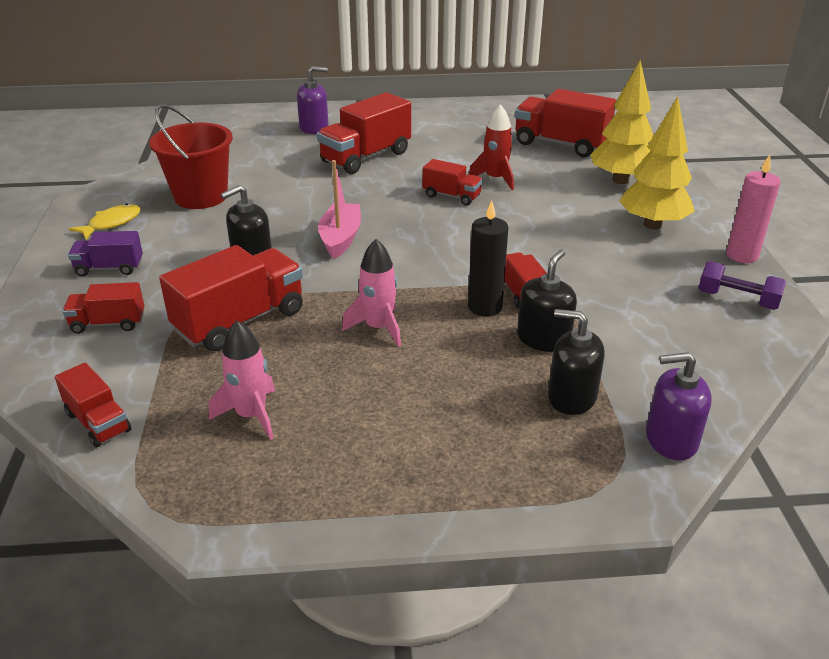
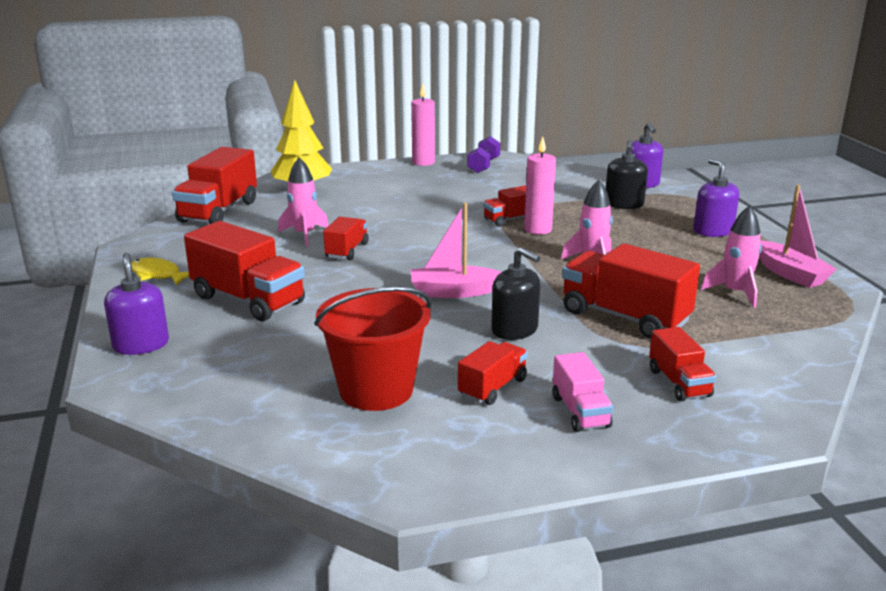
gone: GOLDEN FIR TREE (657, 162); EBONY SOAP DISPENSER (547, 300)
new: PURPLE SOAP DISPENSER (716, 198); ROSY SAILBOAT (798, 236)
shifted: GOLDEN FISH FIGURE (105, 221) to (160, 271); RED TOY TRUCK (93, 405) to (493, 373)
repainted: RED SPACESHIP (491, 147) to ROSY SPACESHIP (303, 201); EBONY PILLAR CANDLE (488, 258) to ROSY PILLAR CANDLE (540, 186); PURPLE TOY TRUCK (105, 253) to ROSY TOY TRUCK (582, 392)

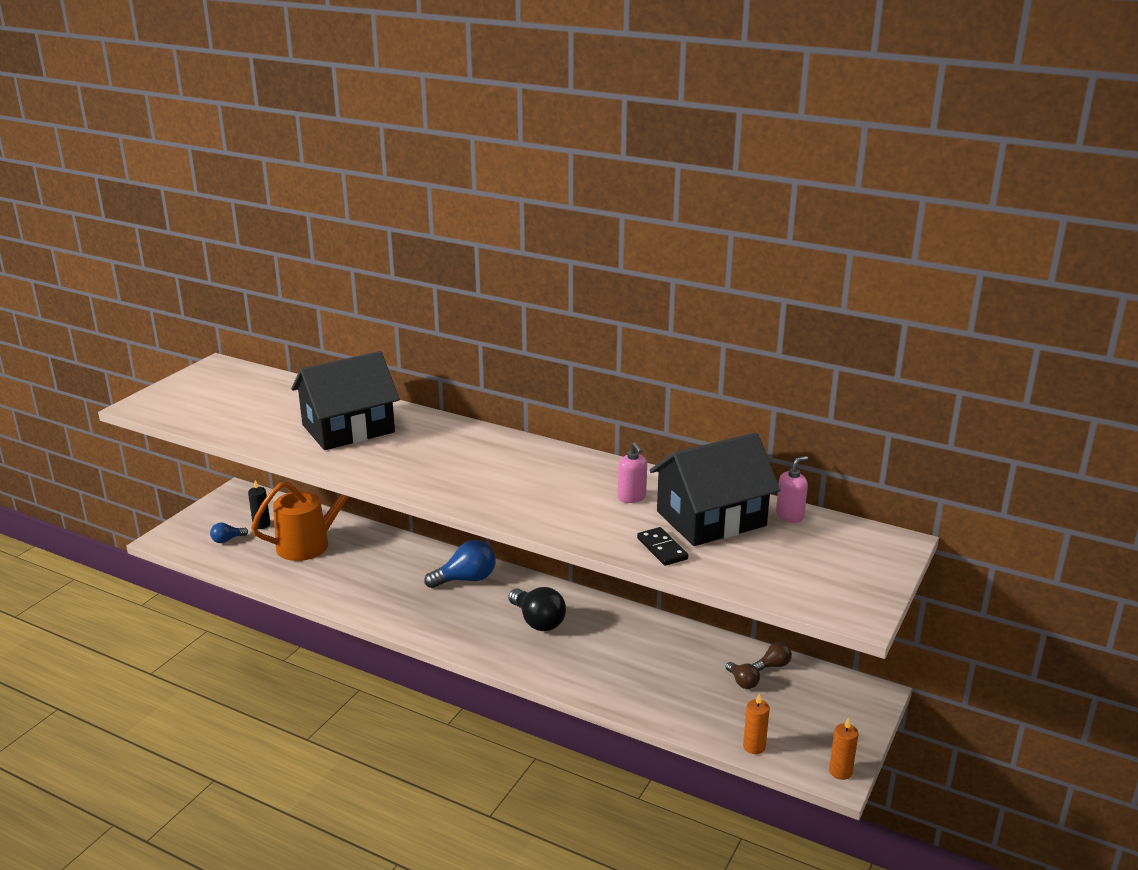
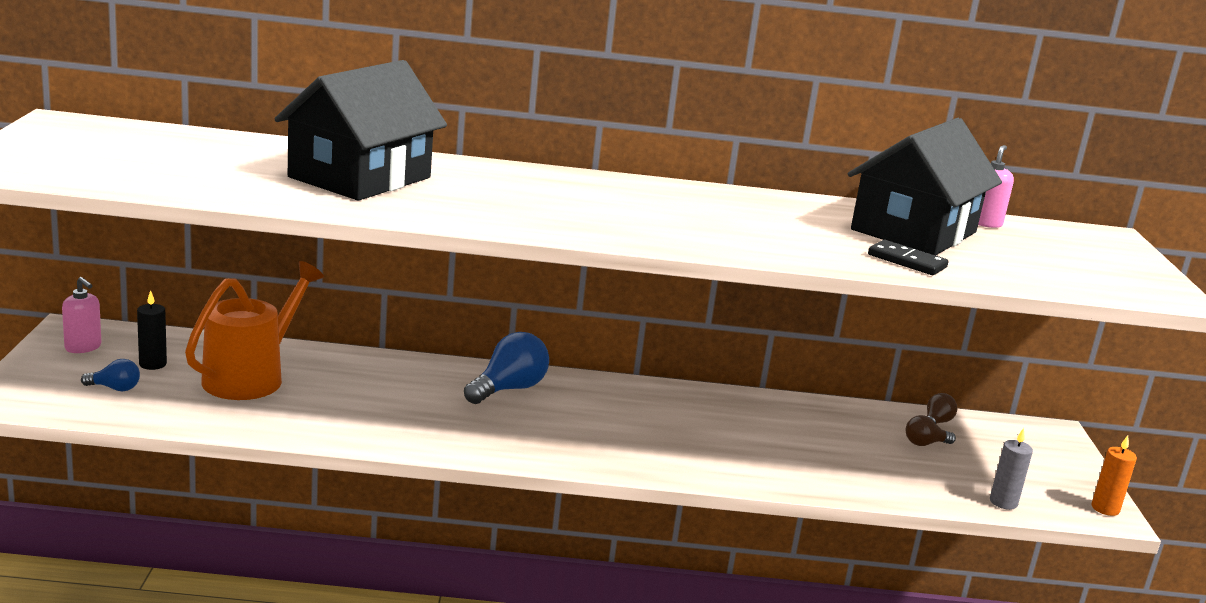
gone: EBONY LIGHTBULB (537, 609)
shifted: ROSY SOAP DISPENSER (632, 472) to (81, 315)
repainted: ORANGE PILLAR CANDLE (756, 723) to ASH-GREY PILLAR CANDLE (1011, 469)
rotated: COBALT LIGHTBULB (229, 532) = (110, 375) 120 degrees counterclockwise; BROWN LIGHTBULB (743, 675) = (931, 430) 135 degrees clockwise

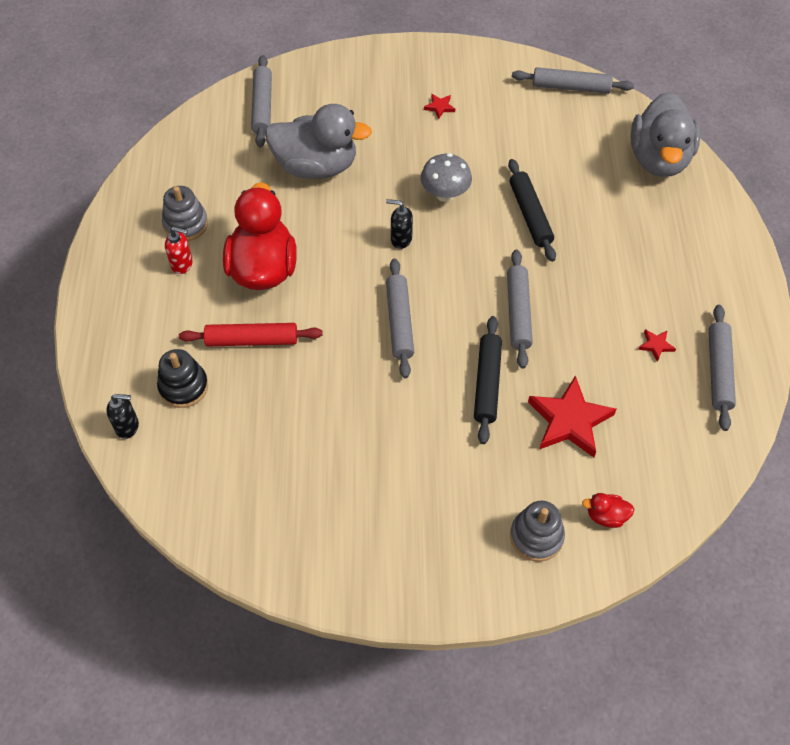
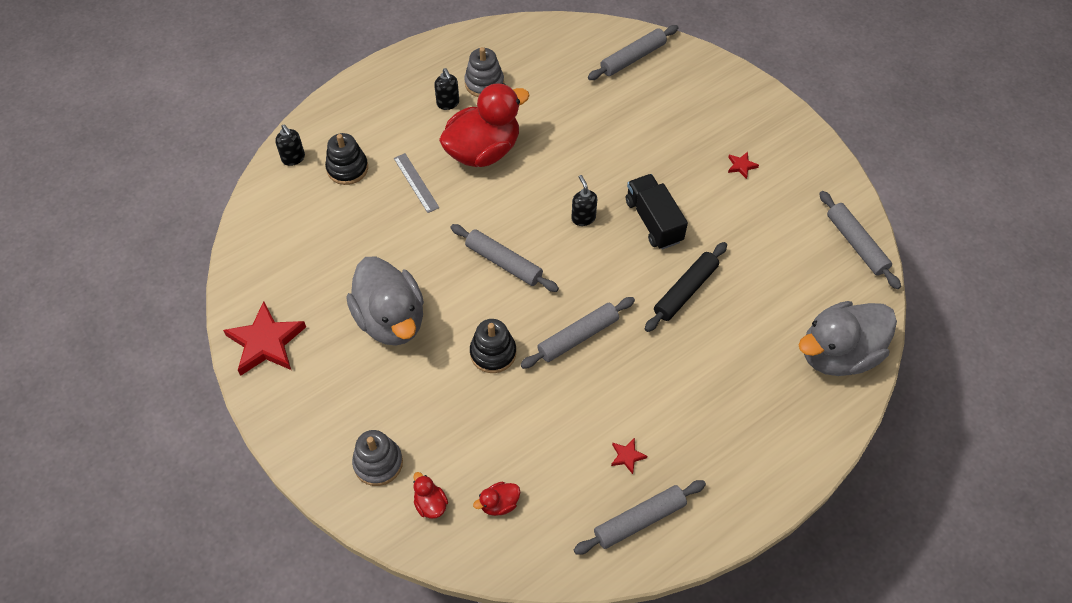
new: RED TOY DUCK (496, 499)
shifted: ASH-GREY TOY DUCK (318, 141) to (385, 301); RED STAR (572, 416) to (264, 338)
swapped: ASH-GREY MUSHROOM (446, 177) to EBONY TOY TRUCK (657, 212); EBONY ROLLING PIN (488, 380) to EBONY RING STACKER (493, 346); RED ROLLING PIN (250, 335) to ASH-GREY MEASURING STICK (417, 183)
repainted: RED SOAP DISPENSER (179, 250) to EBONY SOAP DISPENSER (446, 89)
rotated: ASH-GREY ROLLING PIN (400, 318) = (505, 258) 75 degrees clockwise

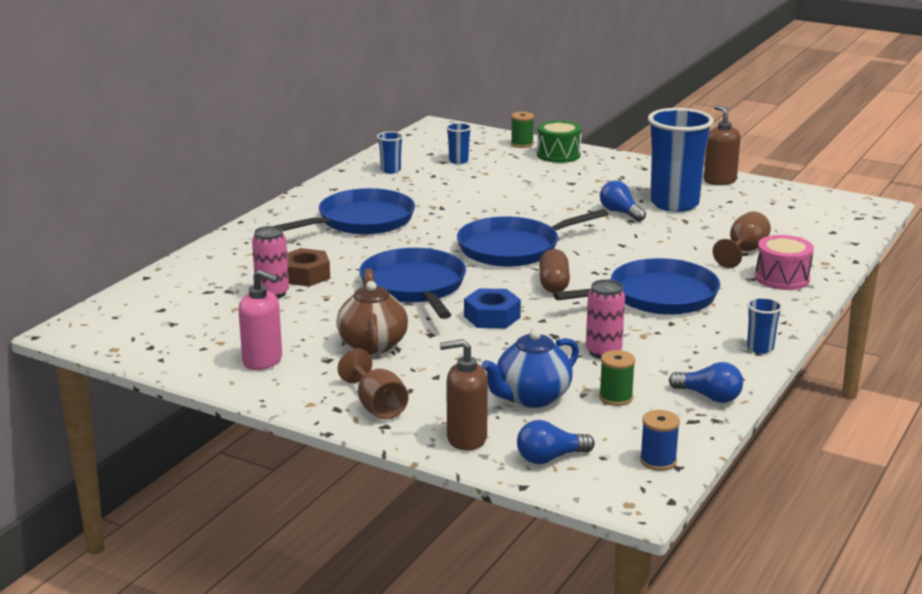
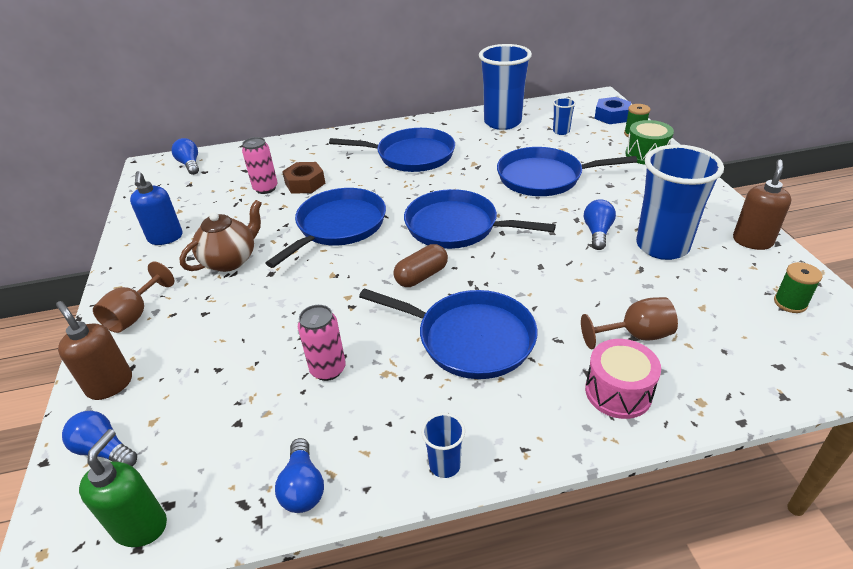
gone: COBALT TEAPOT (530, 368)
new: COBALT LIGHTBULB (185, 156); COBALT SKILLET (567, 171)
shifted: COBALT NUT (492, 308) to (613, 110); GREEN REEL OF THREAD (617, 378) to (798, 287)
swapped: COBALT REEL OF THREAD (660, 440) to GREEN SOAP DISPENSER (123, 488)
repainted: ROSY SOAP DISPENSER (260, 320) to COBALT SOAP DISPENSER (156, 208)
scaled: COBALT CUP (390, 152) = (505, 87) x2.30

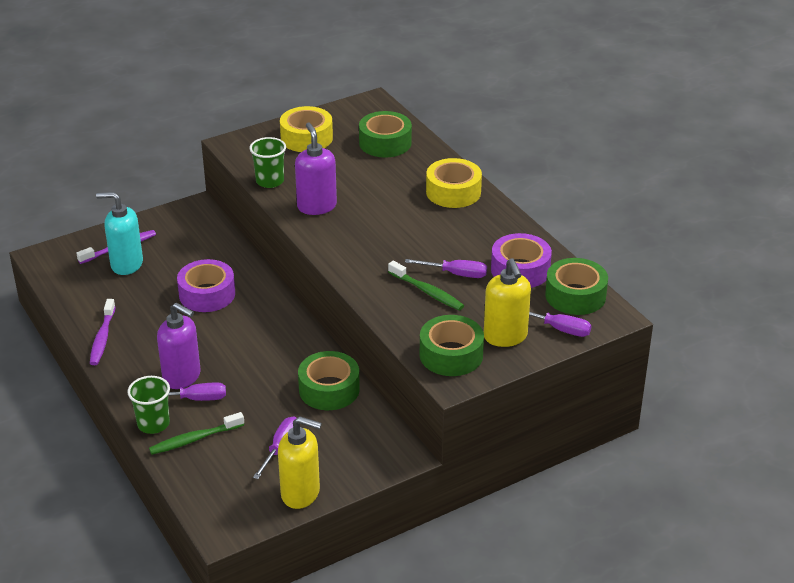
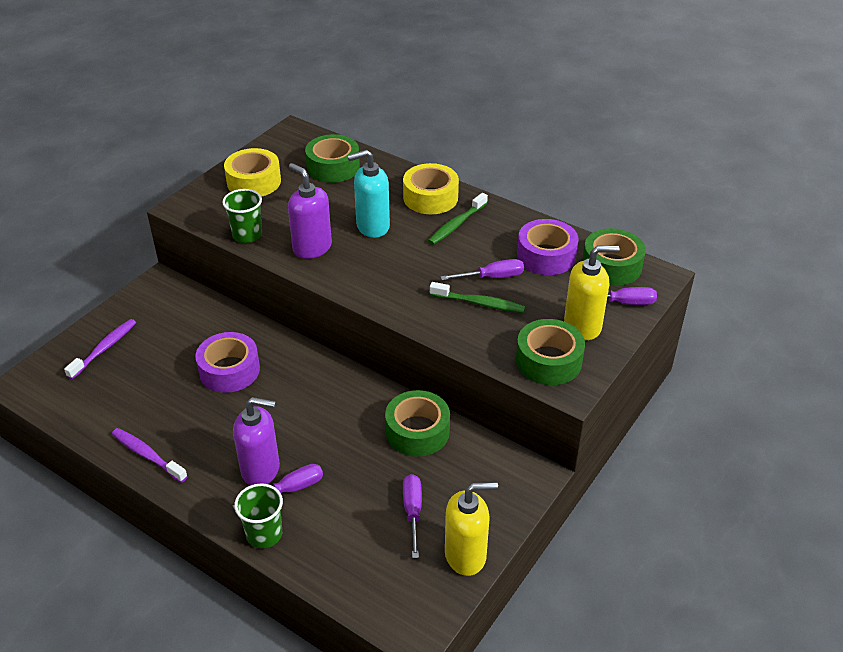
shifted: AQUA SOAP DISPENSER (119, 233) to (368, 194); GREEN TOOTH BRUSH (196, 433) to (458, 219)
rotated: GOLDEN SOAP DISPENSER (507, 302) = (591, 292) 60 degrees counterclockwise; PURPLE TOOTH BRUSH (103, 332) = (150, 455) 150 degrees clockwise

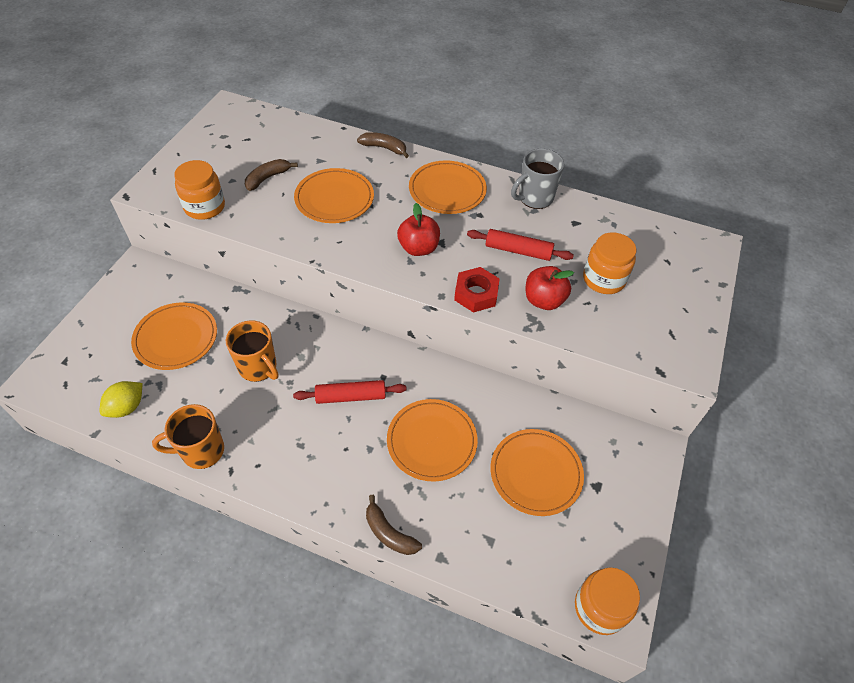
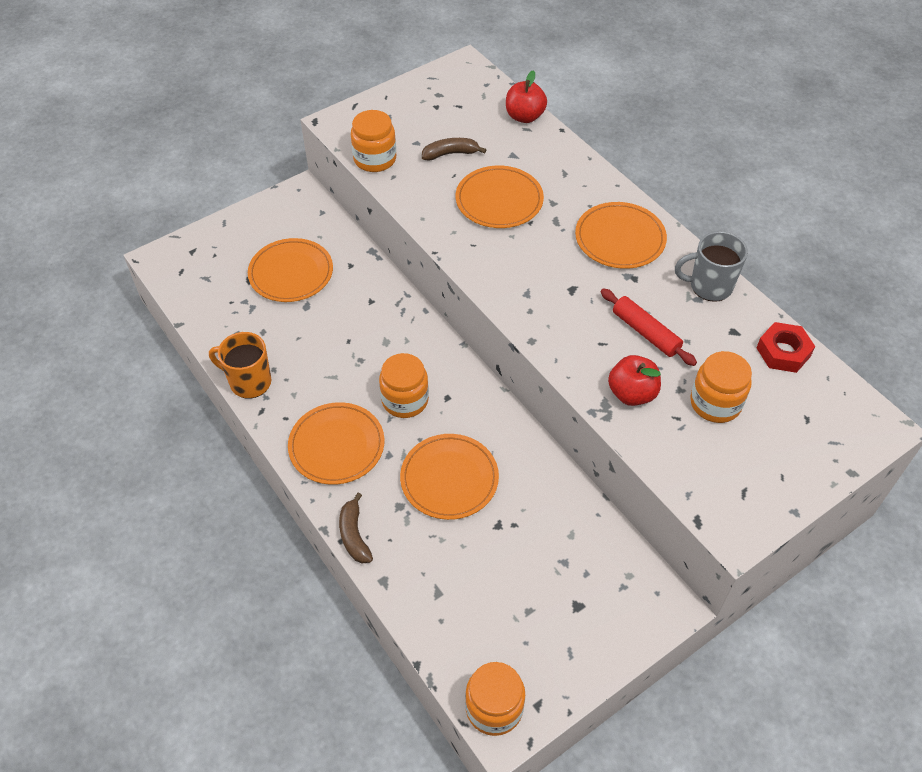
gone: BROWN TOY BANANA (383, 145); ORANGE COFFEE MUG (252, 351); GOLDEN CITRUS FRUIT (121, 399)
shifted: RED APPLE (418, 229) to (526, 96); RED NUT (477, 290) to (786, 347); ORANGE FLAT DISH (537, 472) to (336, 443)
swapped: RED ROLLING PIN (350, 392) to ORANGE PRESERVE JAR (404, 385)

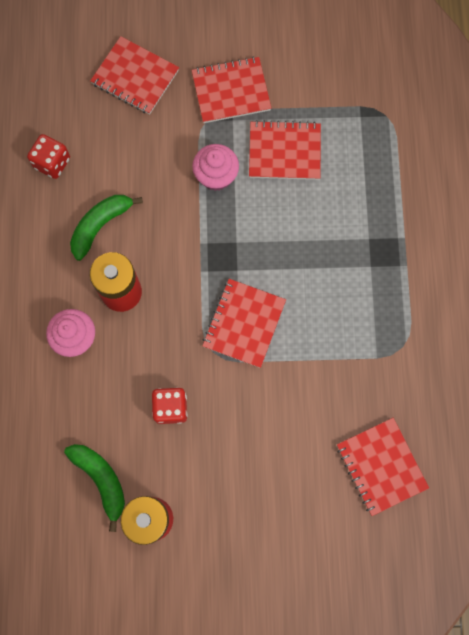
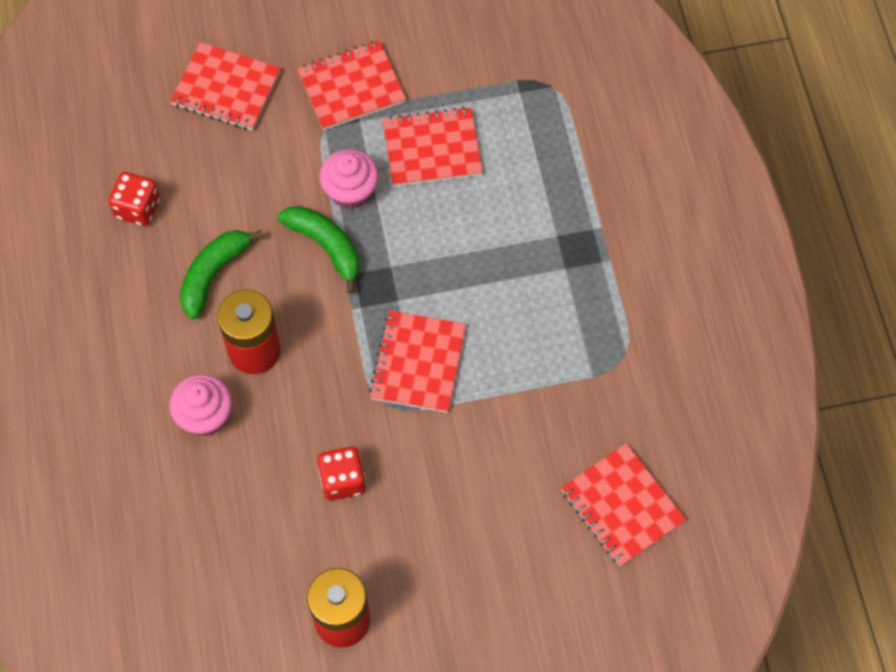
shifted: GREEN TOY BANANA (94, 488) to (319, 250)

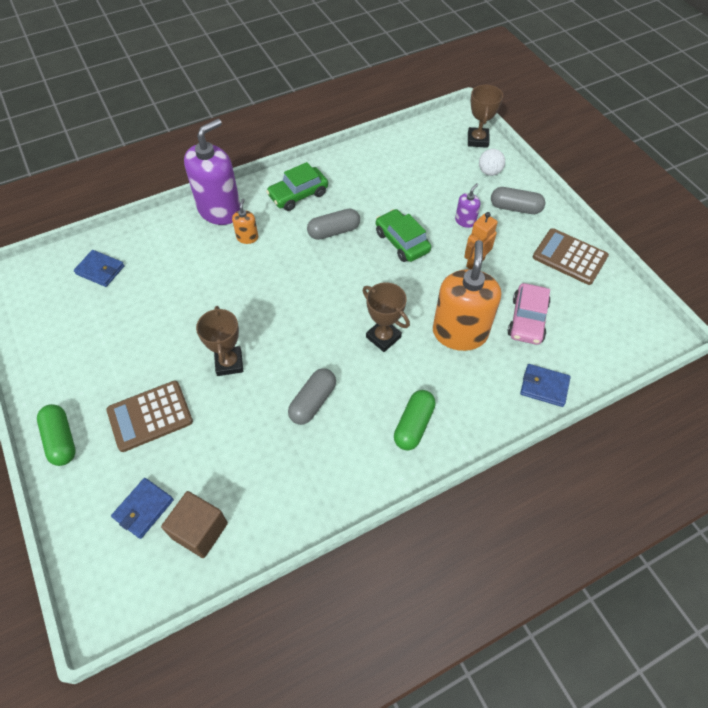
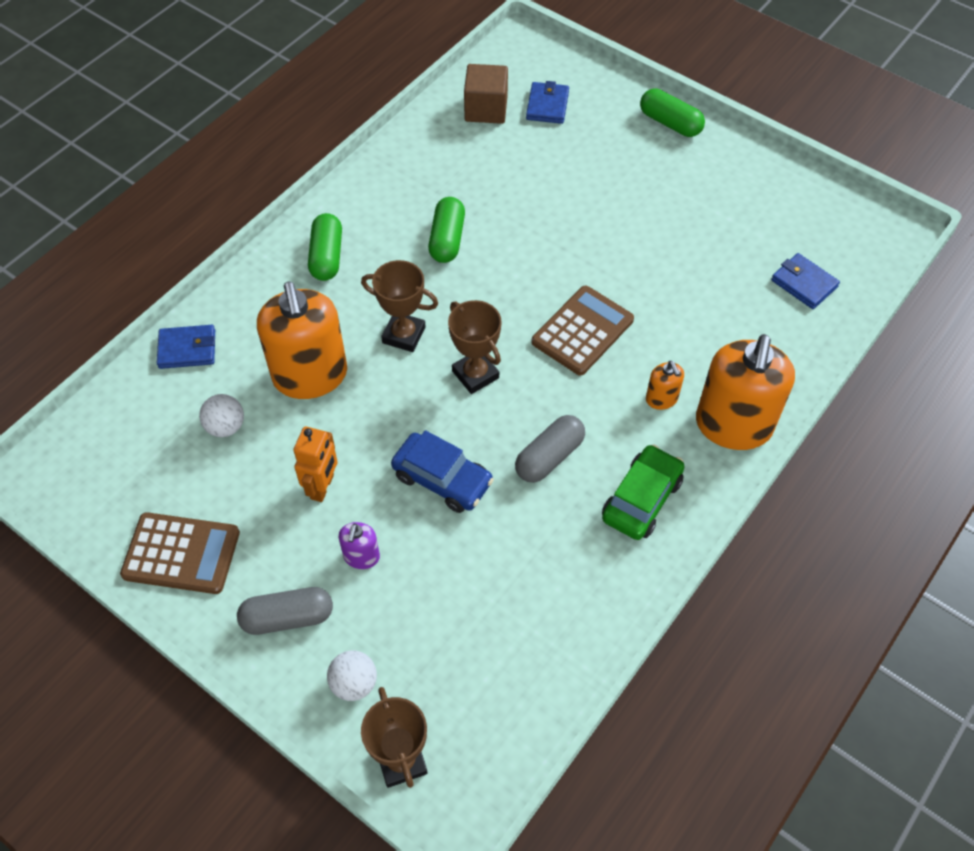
shifted: BROWN TROPHY (219, 341) to (475, 347); BROWN CALCULATOR (149, 416) to (582, 331)
swapped: ROSY TOY CAR (529, 314) to PURE WHITE BALL (221, 415)
repainted: PURPLE SOAP DISPENSER (212, 172) to ORANGE SOAP DISPENSER (745, 392); GREEN TOY CAR (403, 235) to COBALT TOY CAR (442, 471); ASH-GREY PILL SHAPE (312, 396) to GREEN PILL SHAPE (446, 230)
rotated: COBALT CARD WALLET (99, 268) = (805, 281) 45 degrees clockwise

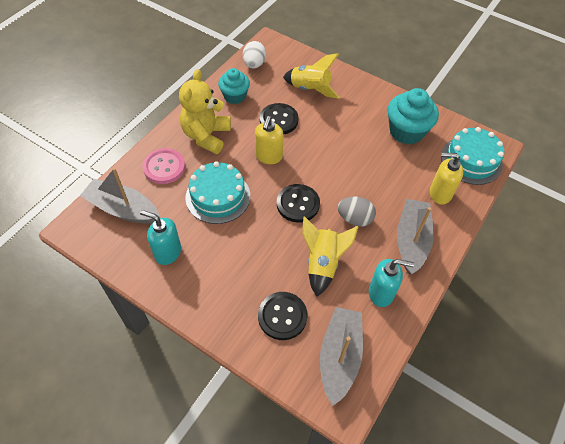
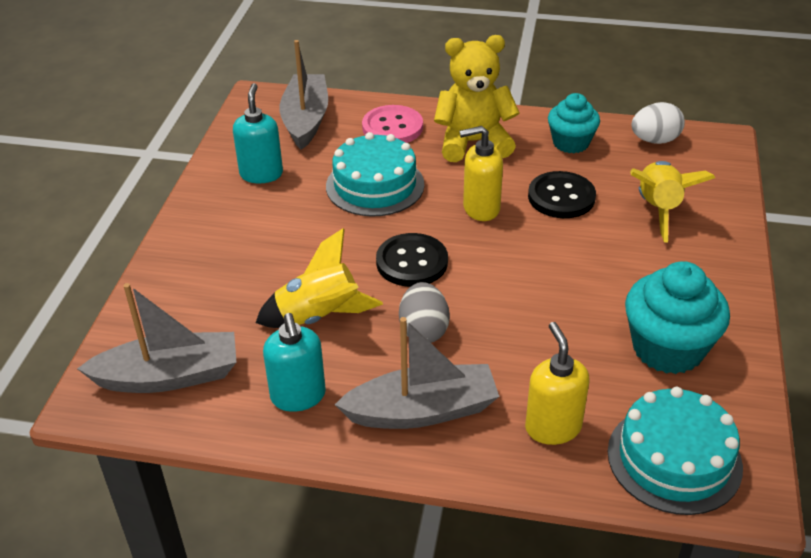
gone: EBONY SHIRT BUTTON (282, 316)

